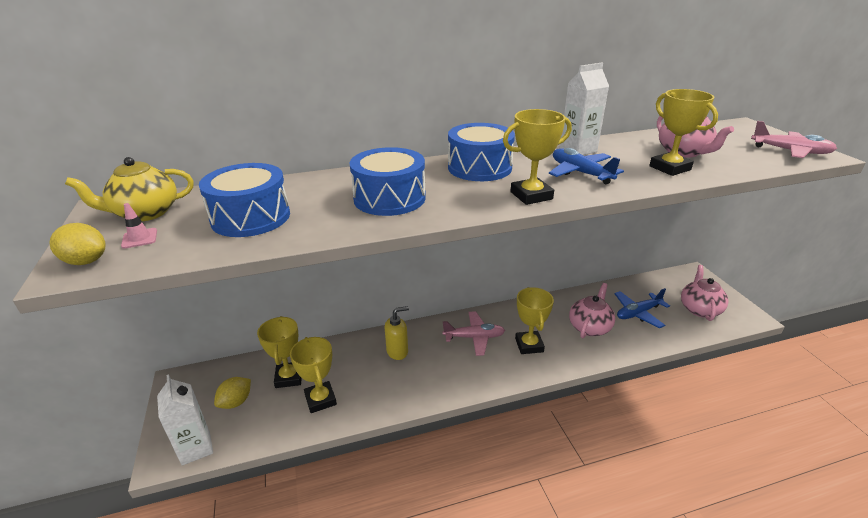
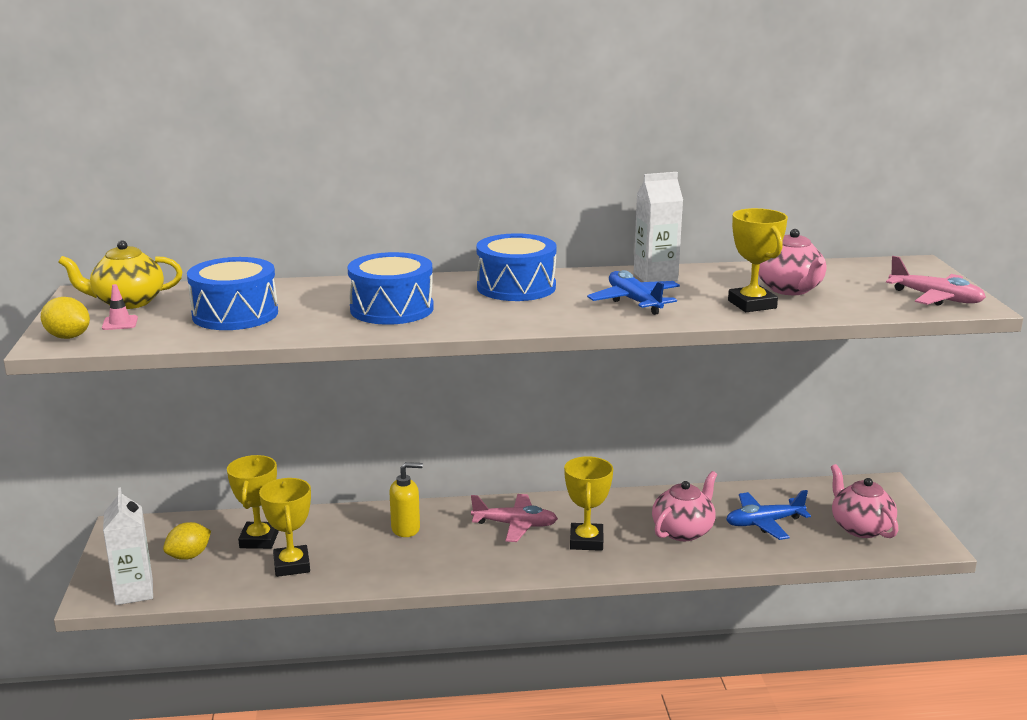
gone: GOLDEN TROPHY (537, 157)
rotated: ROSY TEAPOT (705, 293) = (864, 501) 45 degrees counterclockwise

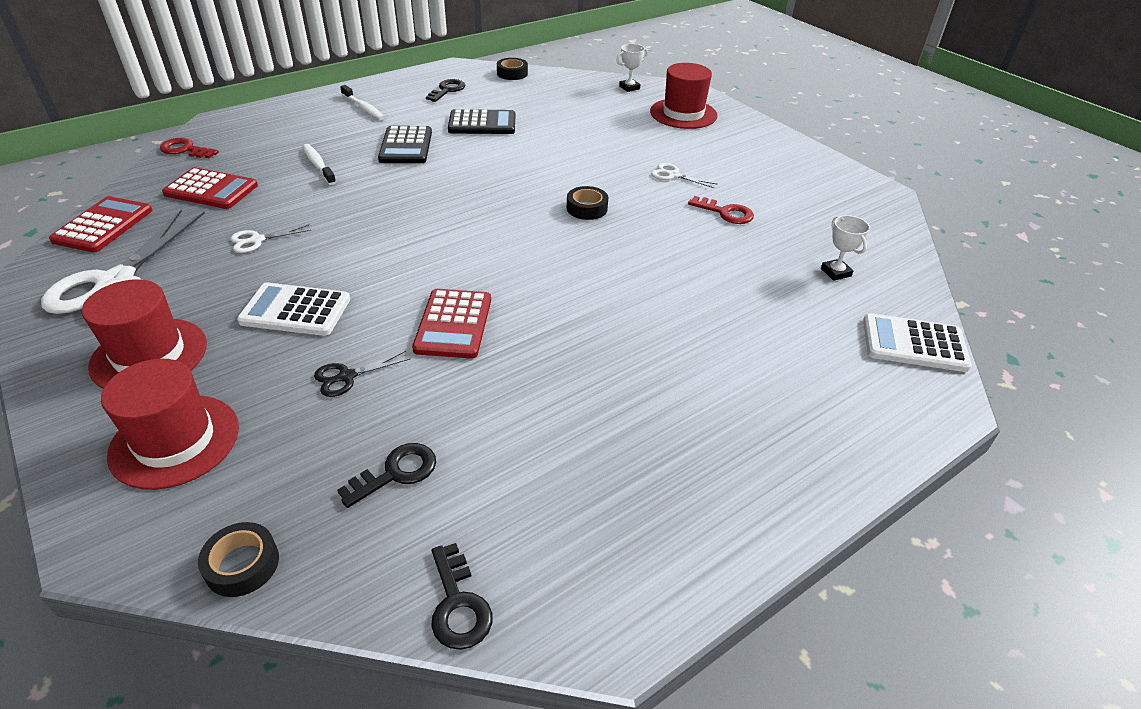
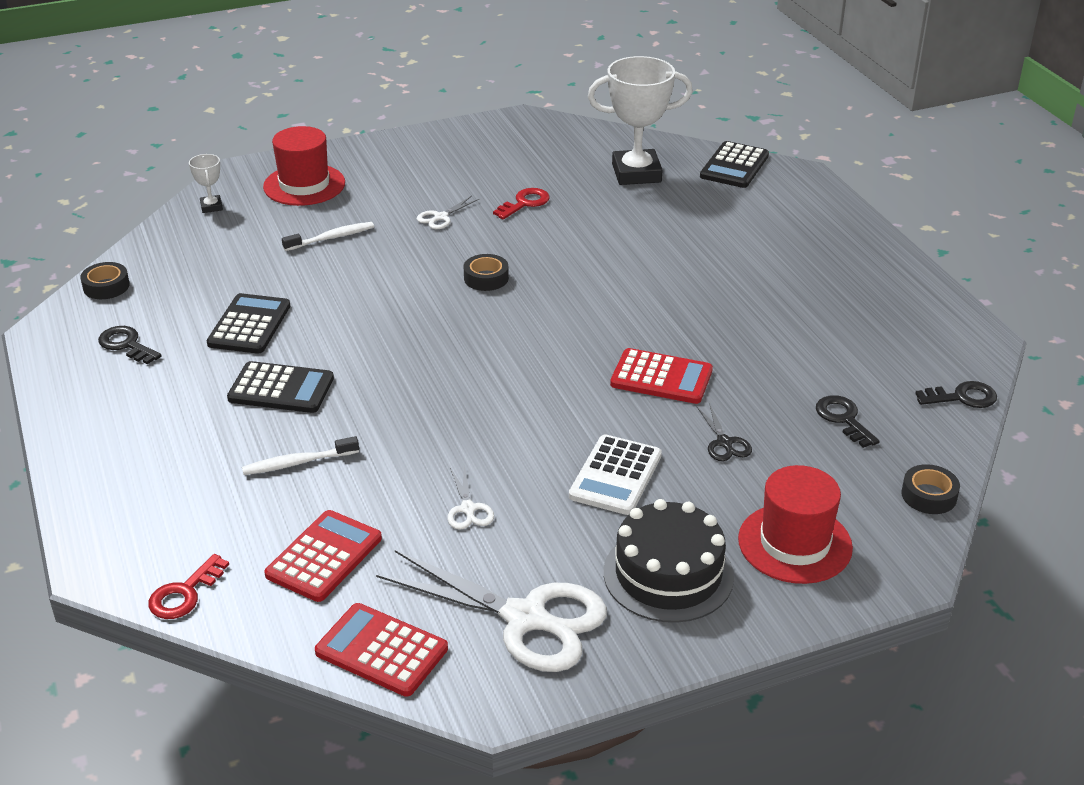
shifted: PURE WHITE TOOTH BRUSH (362, 102) to (328, 236)
swapped: RED TOP HAT (144, 334) to EBONY CAKE (669, 561)
repainted: PURE WHITE CALCULATOR (917, 342) to EBONY CALCULATOR (734, 164)
scaled: PURE WHITE TROPHY (845, 248) = (640, 120) x2.23

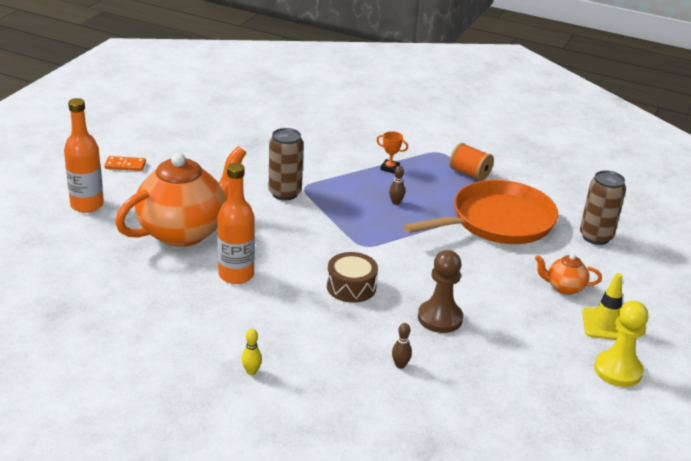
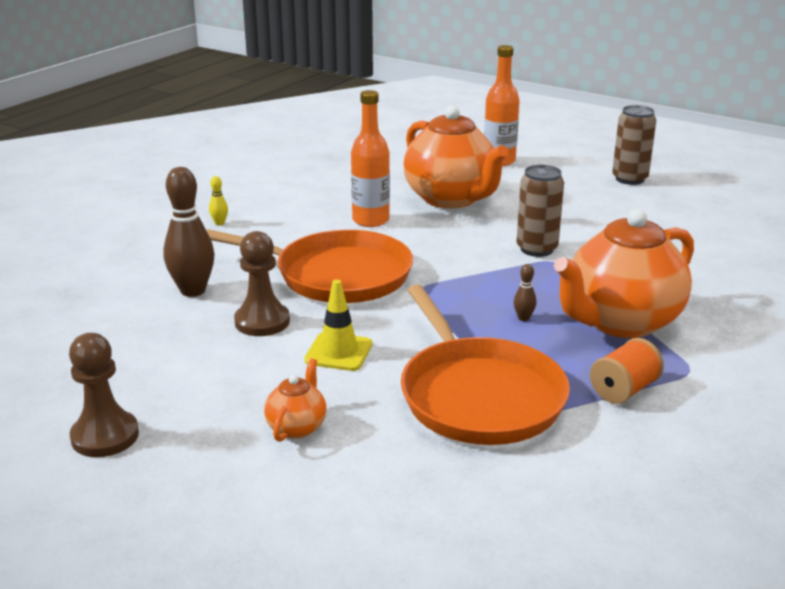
gone: ORANGE DOMINO PIECE (125, 163)
shifted: BROWN TIN (603, 207) to (634, 145); GOLDEN SAFETY CONE (602, 306) to (338, 325)
swapped: ORANGE TROPHY (392, 152) to ORANGE TEAPOT (624, 273); BROWN DRUM (352, 277) to ORANGE SKILLET (309, 266)
repainted: GOLDEN PAWN (621, 344) to BROWN PAWN (104, 395)
scaled: BROWN BOWLING PIN (402, 346) = (189, 232) x2.28

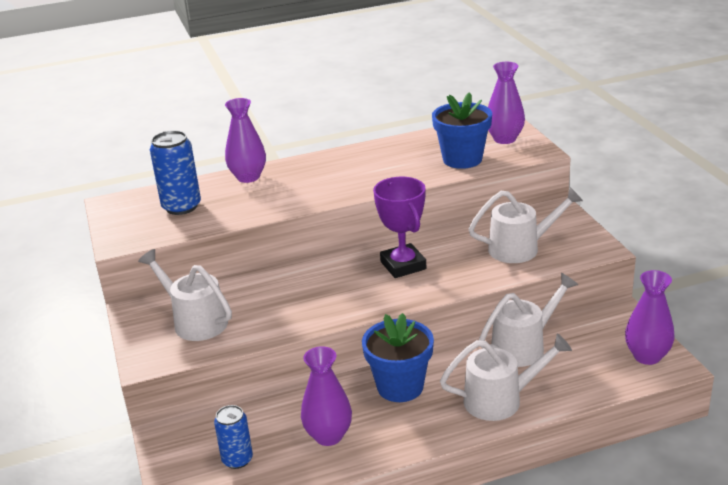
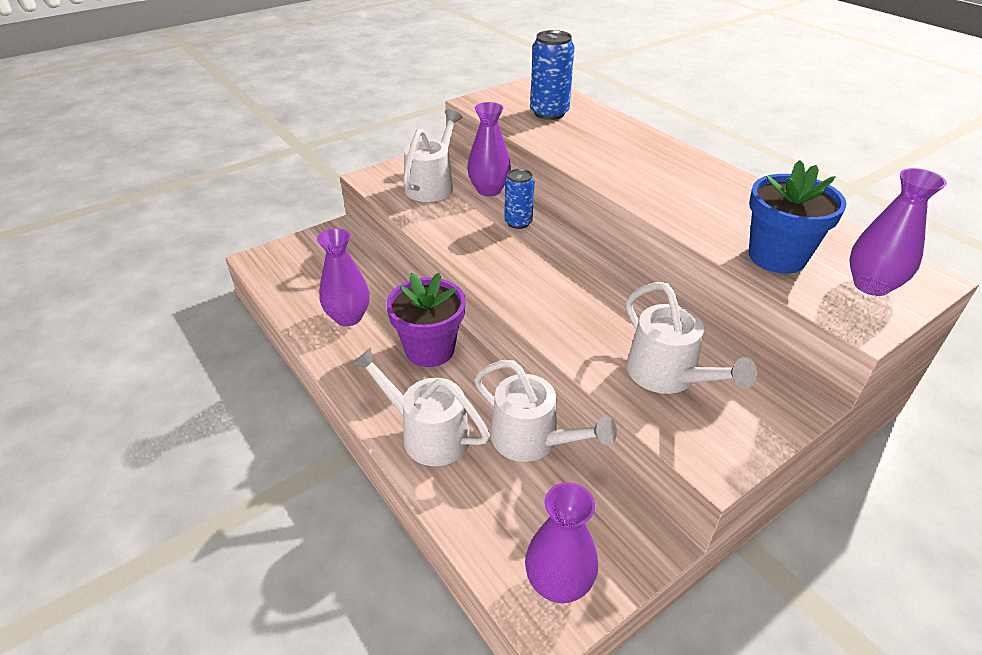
gone: PURPLE TROPHY (399, 227)
shifted: PURPLE TALL VASE (245, 140) to (489, 149); COBALT TIN (233, 437) to (519, 199)
repainted: COBALT POTTED PLANT (398, 357) to PURPLE POTTED PLANT (426, 320)
rotated: PURE WHITE SPRINKLING CAN (506, 377) = (420, 406) 150 degrees clockwise

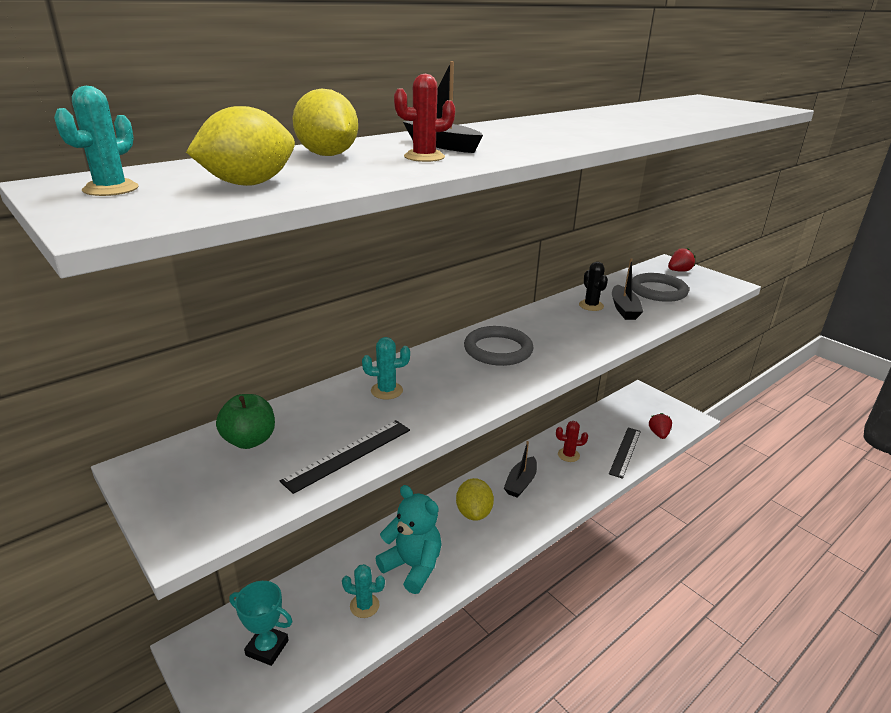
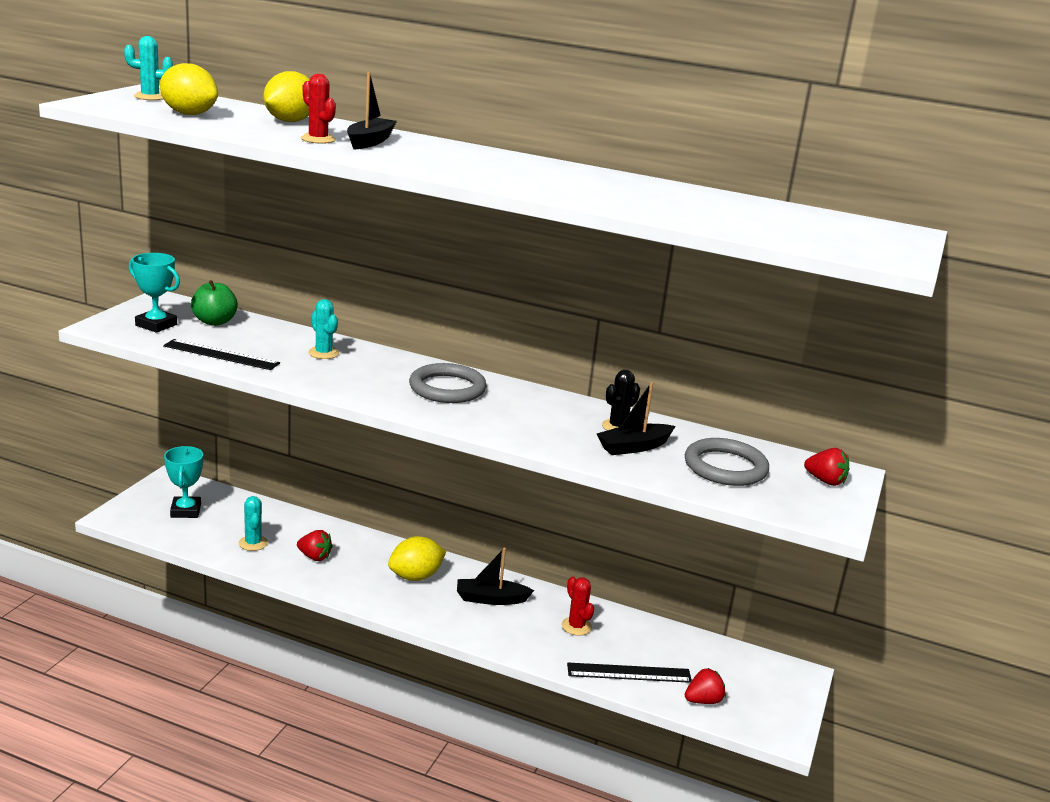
new: AQUA TROPHY (154, 293)
swapped: AQUA TEDDY BEAR (409, 539) to RED STRAWBERRY (315, 545)

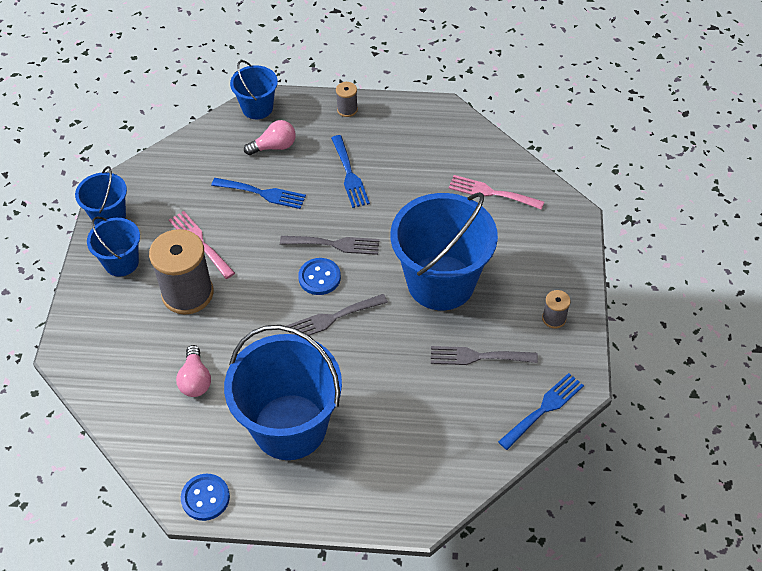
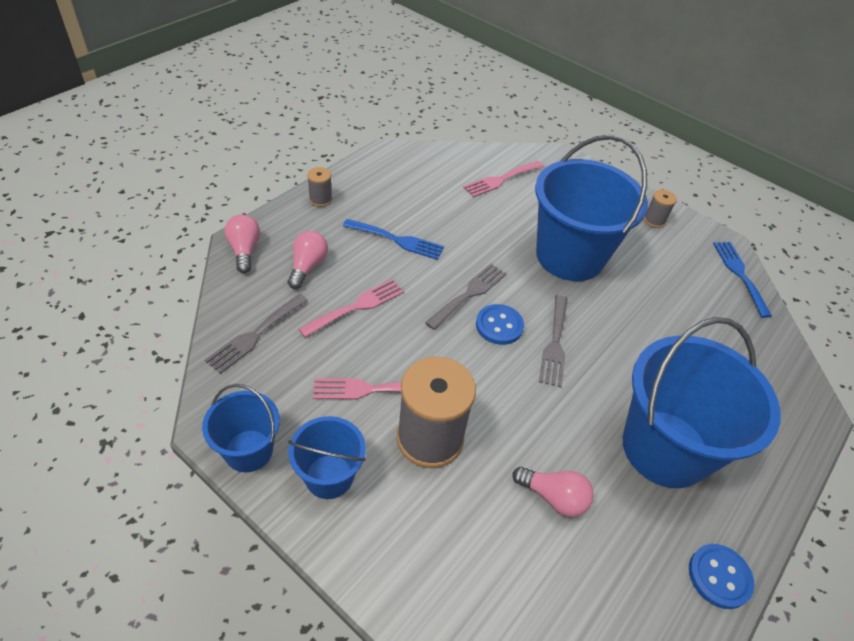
shifted: ASH-GREY FORK (484, 355) to (256, 334)
swapped: COBALT PAIL (254, 89) to ROSY LIGHTBULB (242, 243)
repainted: COBALT FORK (258, 193) to ROSY FORK (351, 308)

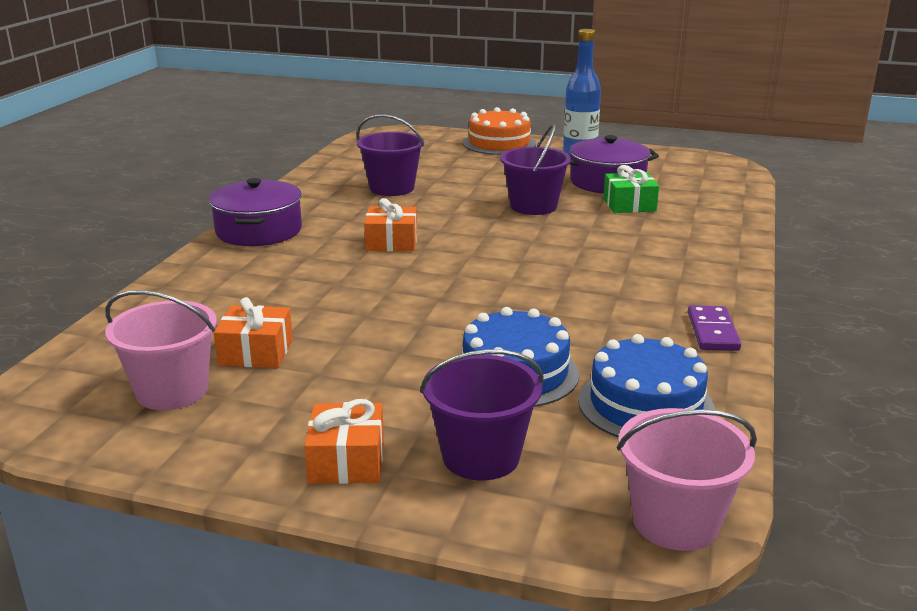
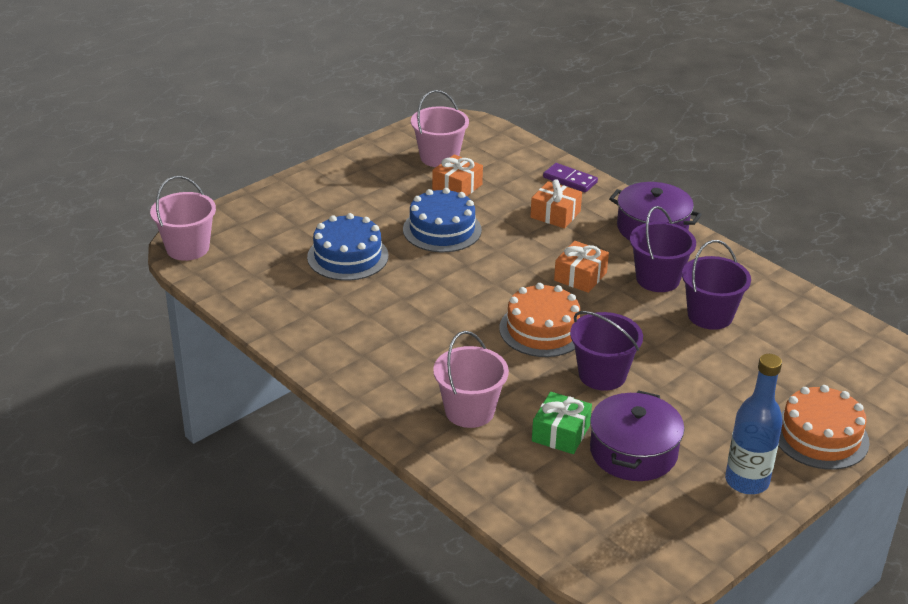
new: ORANGE CAKE (539, 320); ROSY PAIL (471, 379)
shifted: PURPLE DOMINO PIECE (714, 328) to (570, 177); COBALT CAKE (646, 386) to (442, 220); PURPLE PAIL (481, 414) to (663, 249); ORANGE PRESENT (344, 441) to (556, 203)

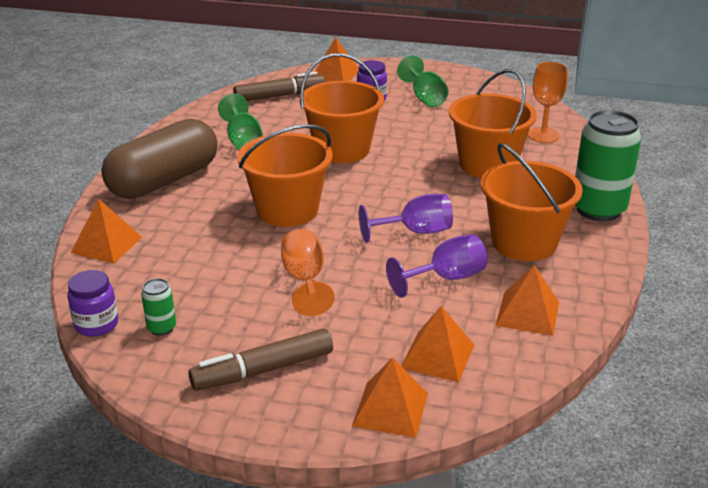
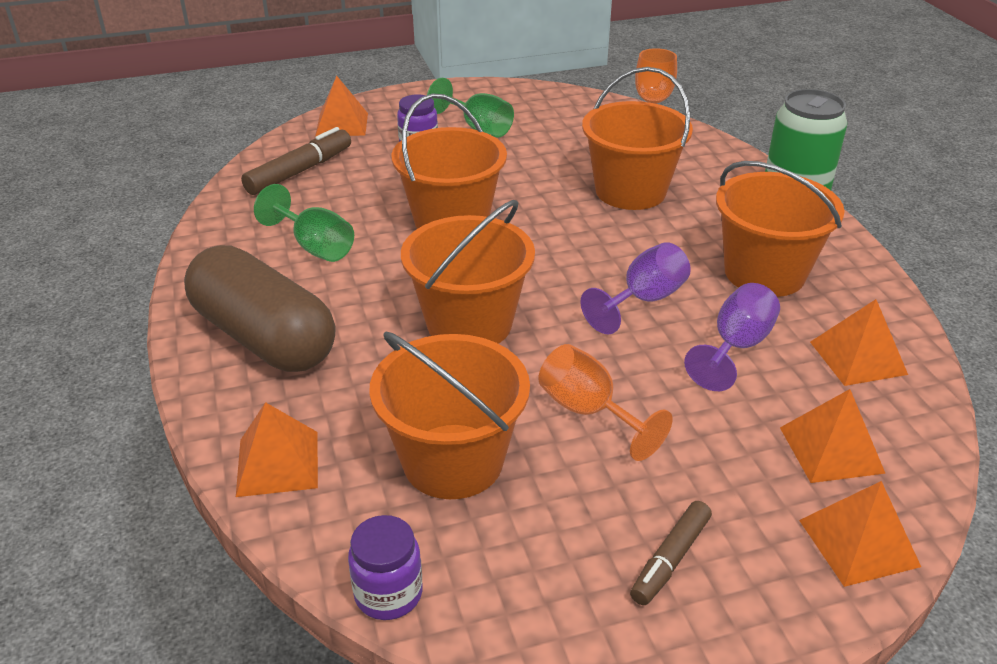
gone: GREEN TIN (158, 307)
new: ORANGE PAIL (449, 415)
rotated: BROWN PILL SHAPE (159, 159) = (259, 308) 60 degrees counterclockwise
scaled: BROWN FELT PEN (260, 359) = (671, 553) x0.65

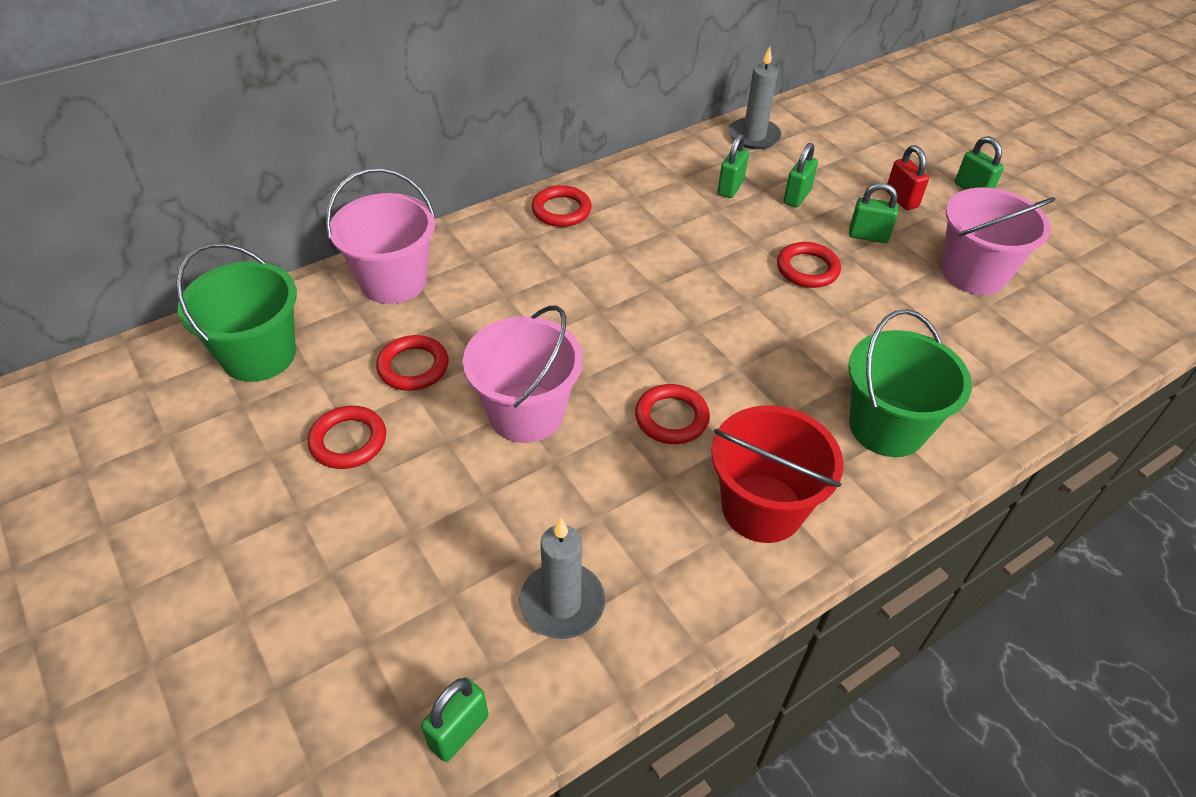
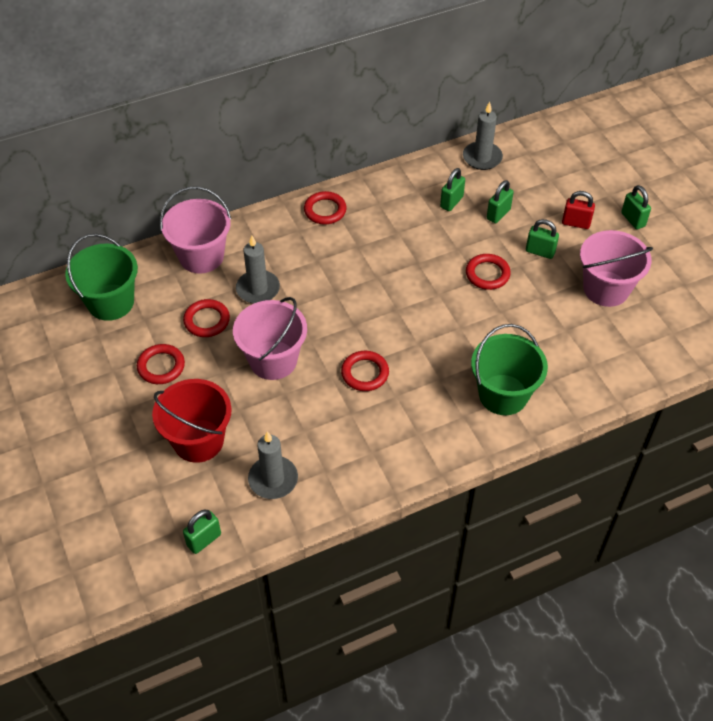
new: ASH-GREY PILLAR CANDLE (258, 270)
shifted: RED PAIL (778, 474) to (192, 421)
rotated: RED LOCK (907, 177) = (578, 210) 60 degrees counterclockwise

